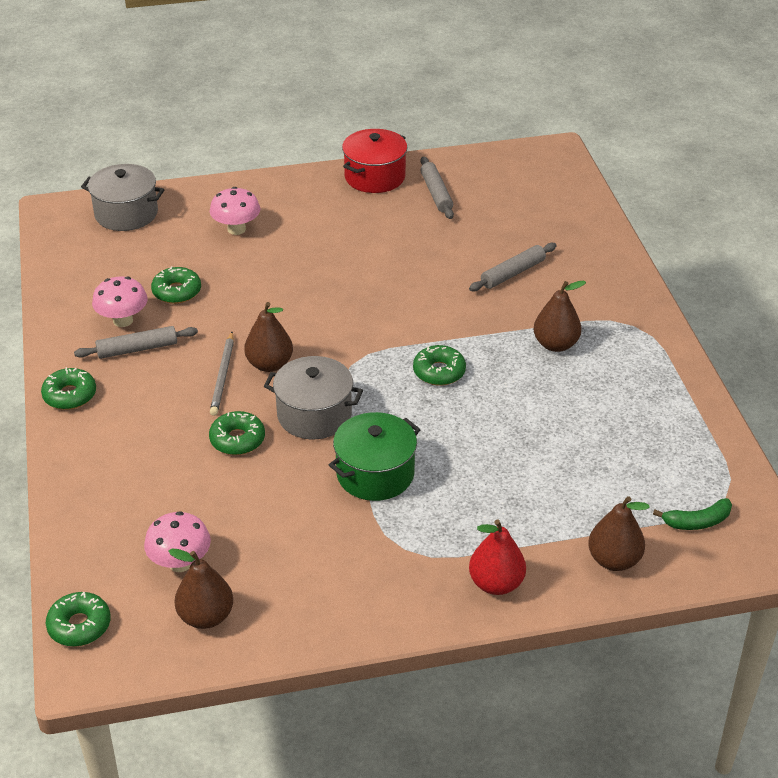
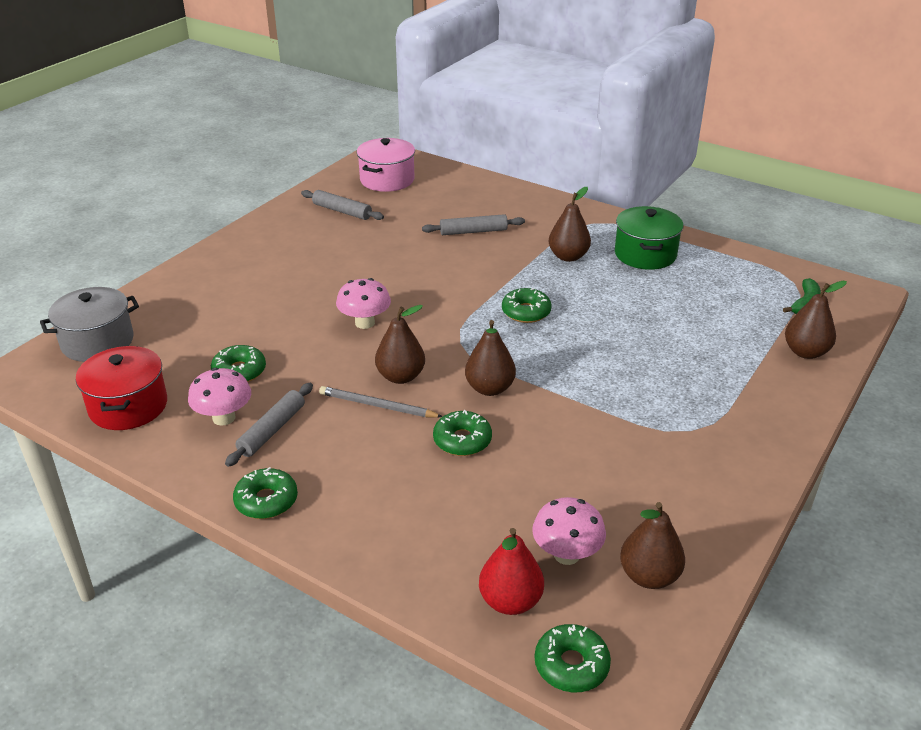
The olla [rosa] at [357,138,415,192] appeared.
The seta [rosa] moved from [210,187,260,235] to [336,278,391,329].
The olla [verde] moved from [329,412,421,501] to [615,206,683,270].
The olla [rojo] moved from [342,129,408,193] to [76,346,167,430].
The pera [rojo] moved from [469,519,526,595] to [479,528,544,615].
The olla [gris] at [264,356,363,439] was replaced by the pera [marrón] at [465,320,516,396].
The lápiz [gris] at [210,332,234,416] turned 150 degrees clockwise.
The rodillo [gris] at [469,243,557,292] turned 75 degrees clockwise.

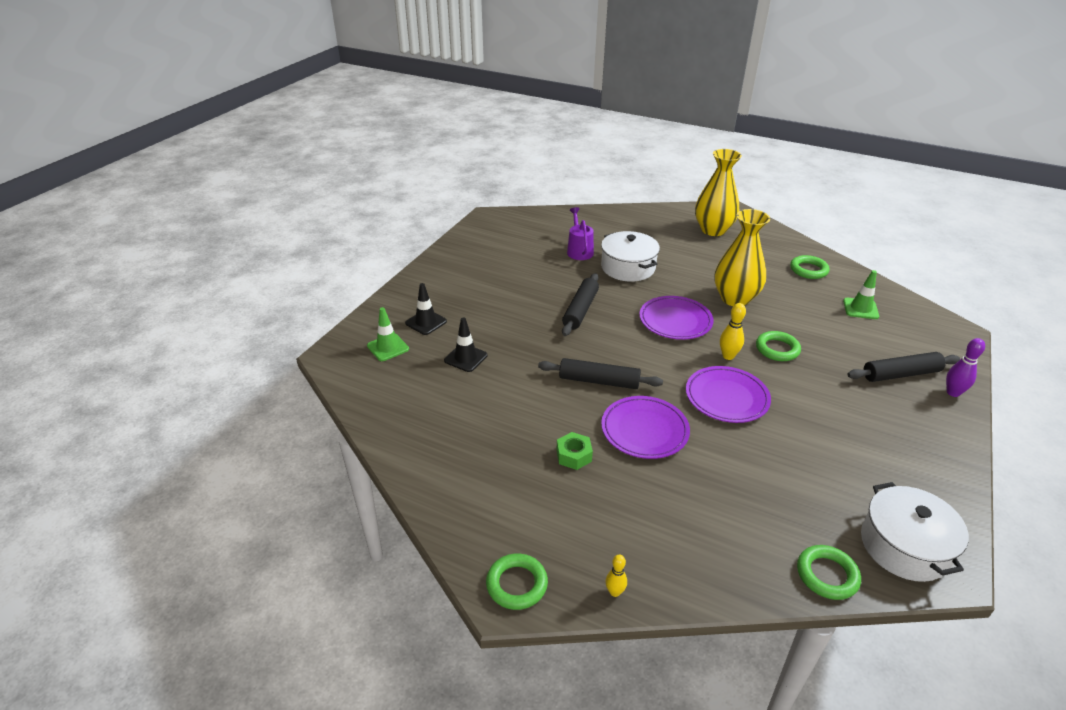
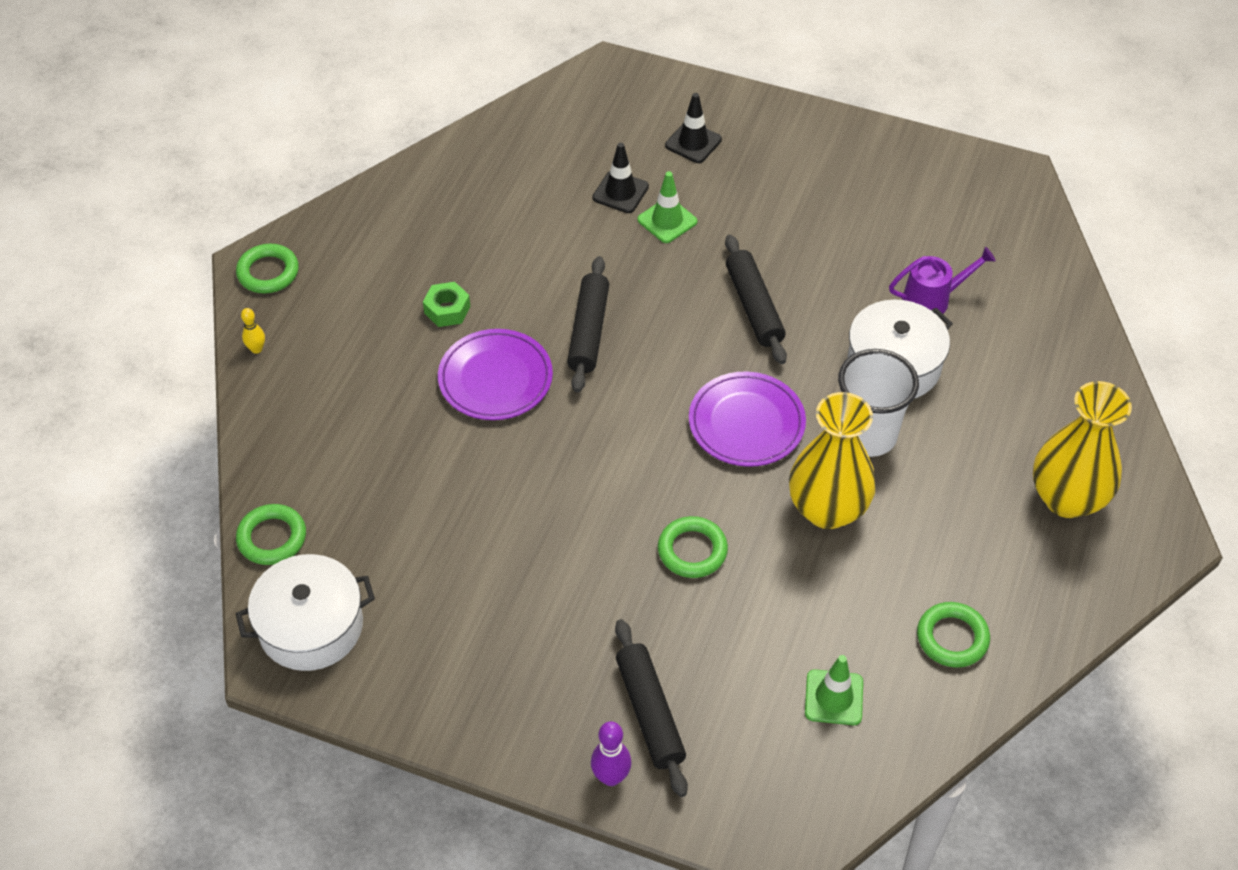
The plato [morado] at [686,366,771,423] disappeared.
The bolo [amarillo] at [720,303,746,360] disappeared.
The vaso [blanco] at [838,349,919,457] appeared.
The cono de tráfico [verde] moved from [367,307,409,361] to [637,171,697,243].
The rodillo [negro] at [562,273,599,336] turned 60 degrees clockwise.

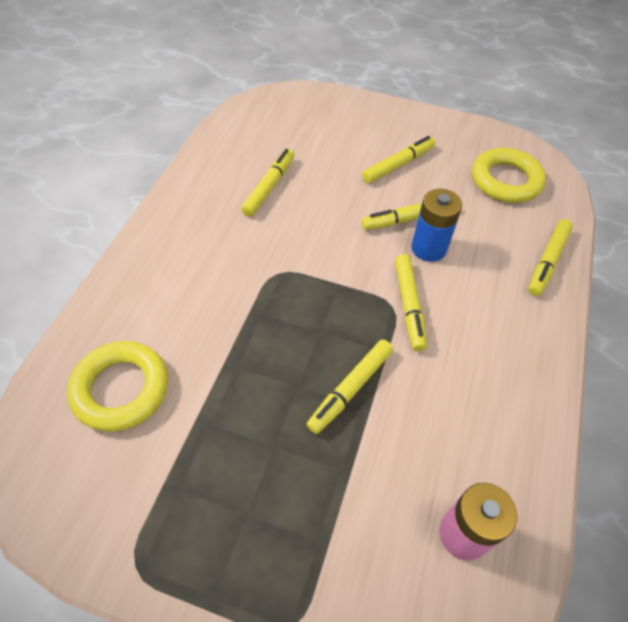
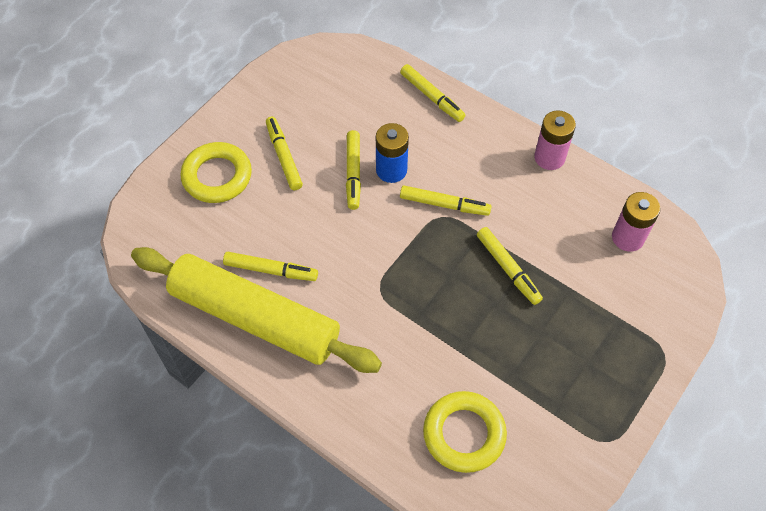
The rodillo [amarillo] at [131,247,382,373] appeared.
The pila [rosa] at [534,110,576,170] appeared.
The anillo [amarillo] moved from [472,148,546,203] to [180,142,252,203].
The rotulador [amarillo] at [241,149,294,217] turned 150 degrees clockwise.

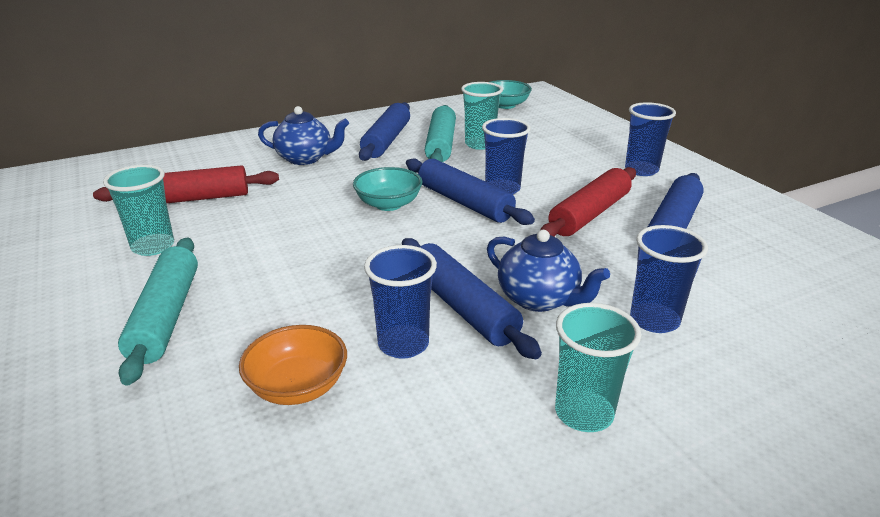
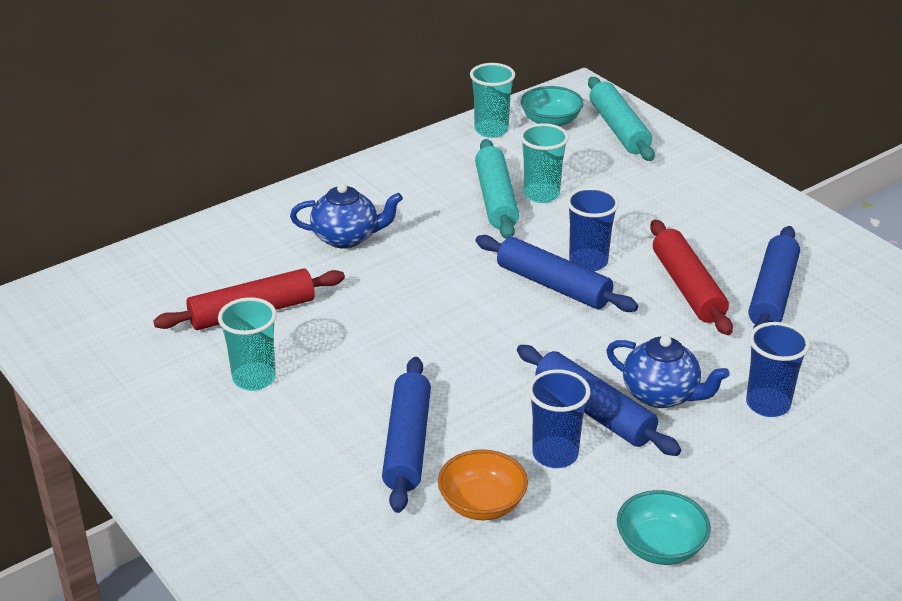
The vaso [azul] at [625,102,676,176] disappeared.
The rodillo [turquesa] moved from [118,237,198,386] to [588,77,655,161].
The cuenco [turquesa] moved from [353,167,422,211] to [617,490,711,565].
The rodillo [azul] moved from [359,102,410,161] to [382,357,431,513].
The vaso [turquesa] moved from [555,303,641,432] to [470,63,515,138].
The rodillo [rojo] at [540,167,636,237] turned 45 degrees counterclockwise.

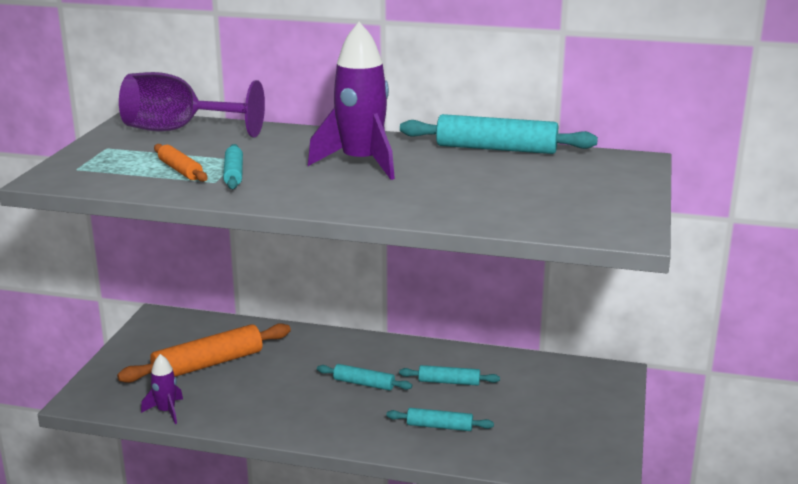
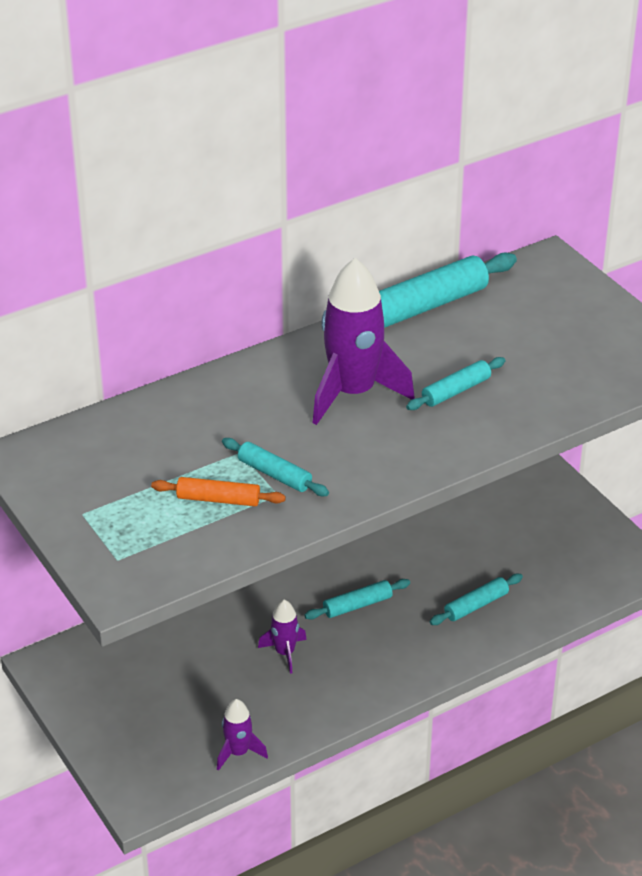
The rodillo [naranja] at [117,323,291,383] disappeared.
The copa [morado] at [119,72,265,138] disappeared.
The cohete [morado] at [258,600,307,674] appeared.
The rodillo [turquesa] moved from [399,365,500,386] to [406,357,506,410].

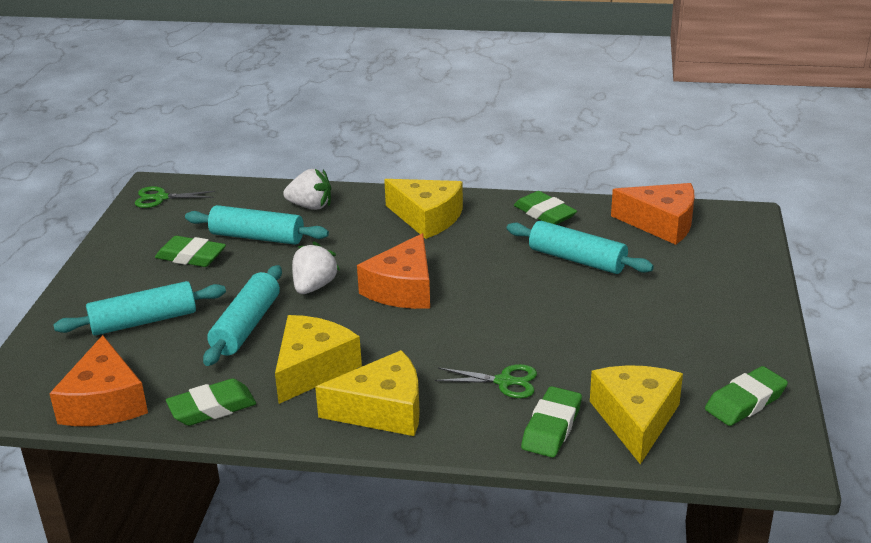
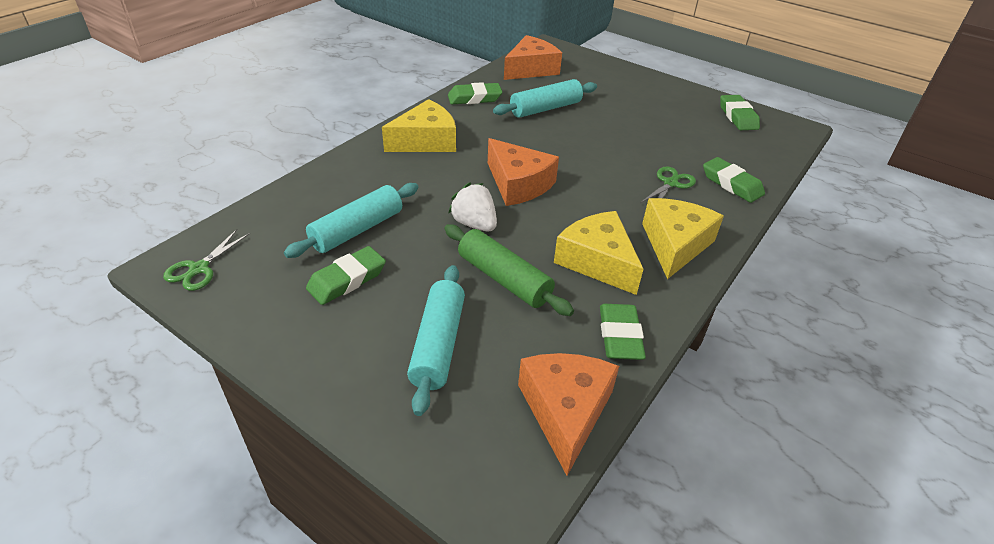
The fresa [blanco] at [283,169,331,210] disappeared.
The queso [amarillo] at [590,365,683,464] disappeared.
The rodillo [turquesa] at [203,265,282,366] became the rodillo [verde] at [444,224,574,316].
The queso [naranja] at [49,335,148,426] turned 105 degrees counterclockwise.

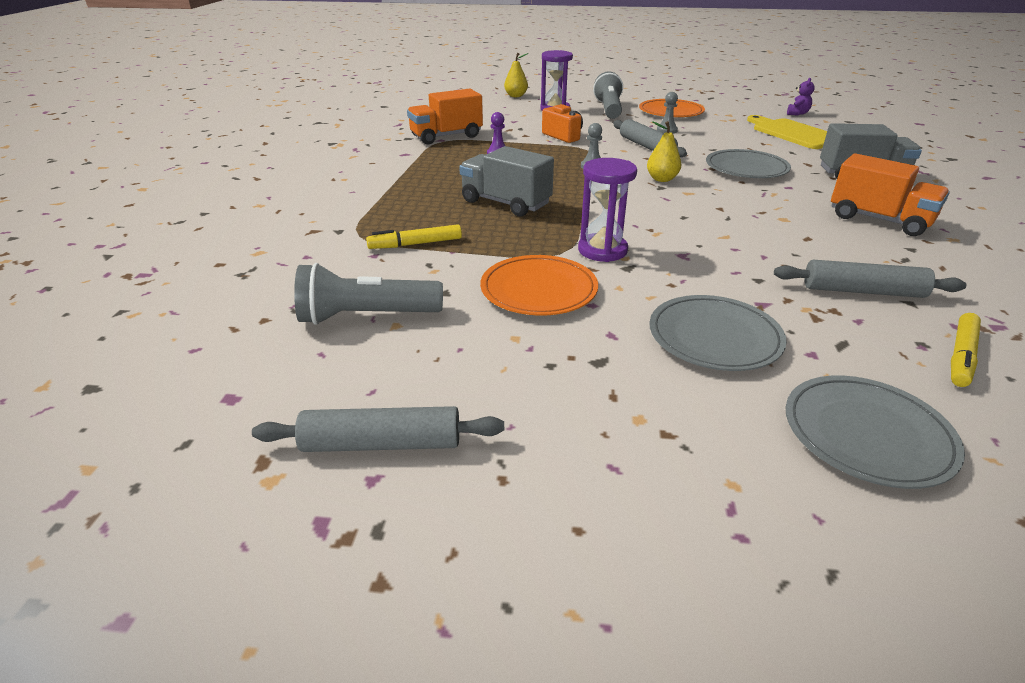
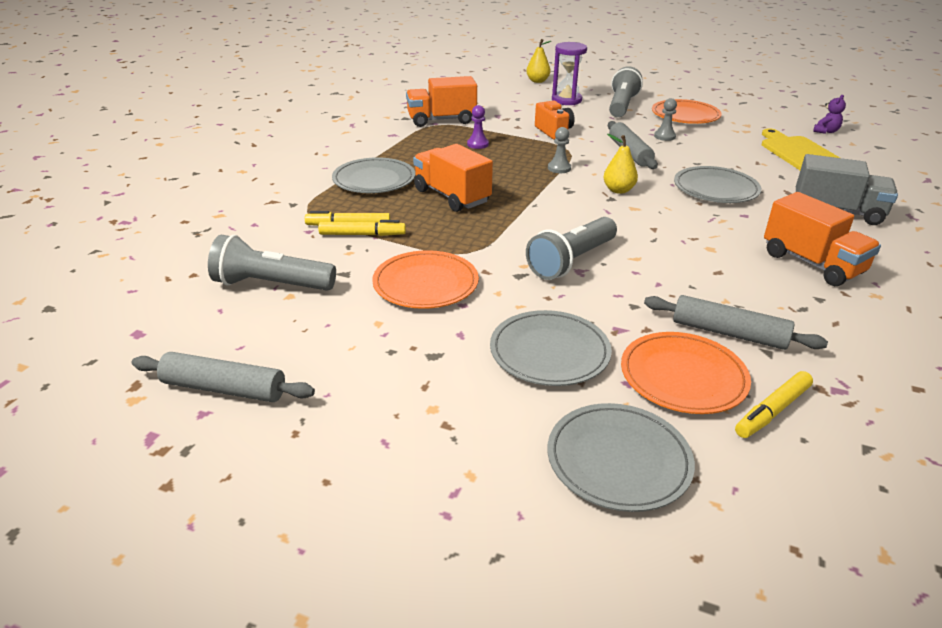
The reloj de arena [morado] at [578,158,637,262] disappeared.
The rotulador [amarillo] at [318,220,406,236] appeared.
The plato [gris] at [332,157,415,193] appeared.
The lámpara de mano [gris] at [526,217,617,280] appeared.
The plato [naranja] at [621,332,751,414] appeared.
The camión [gris] at [459,146,554,217] became the camión [naranja] at [413,144,493,212].

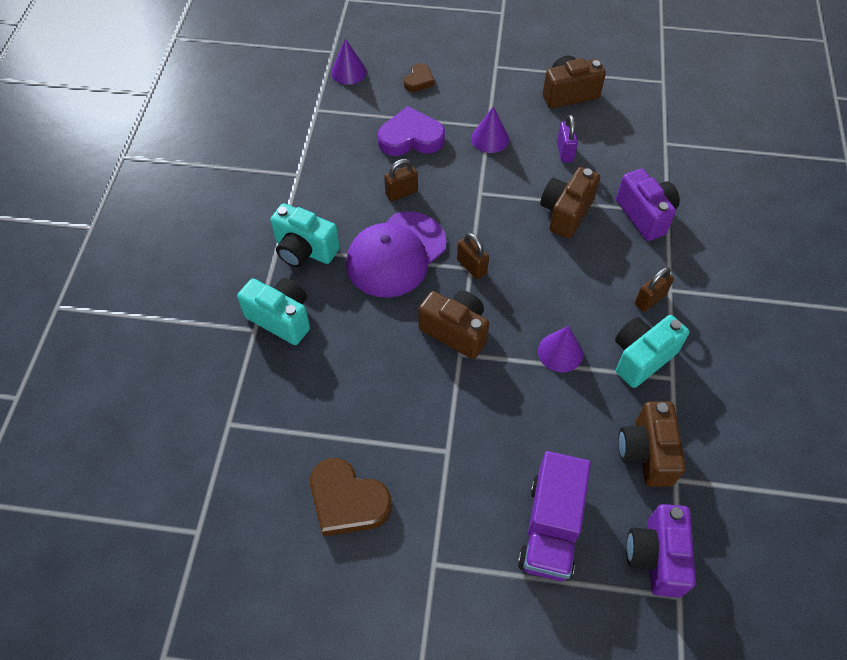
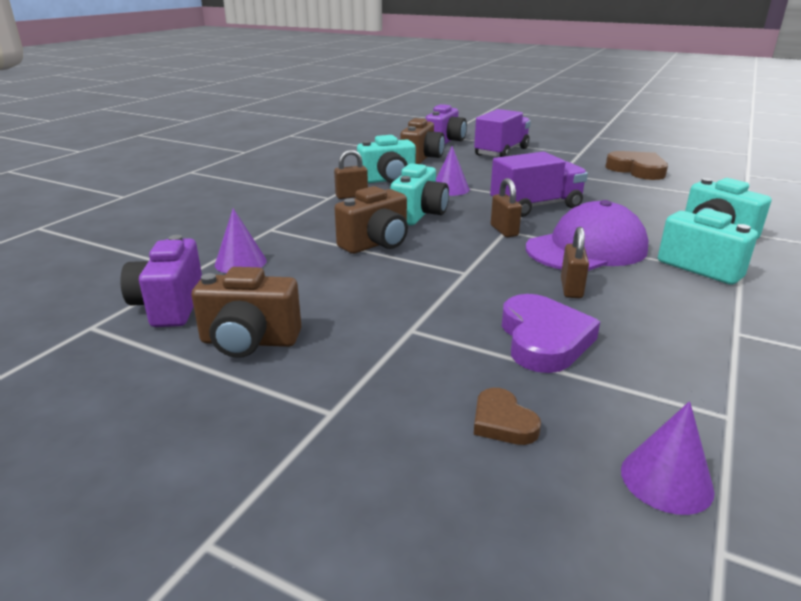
The candado [morado] at [557,115,578,162] disappeared.
The cámara [turquesa] at [391,163,449,225] appeared.
The cono [morado] moved from [471,106,509,153] to [215,208,267,273].
The cámara [morado] moved from [616,168,680,241] to [120,235,202,327].
The cámara [marrón] at [418,291,489,359] was replaced by the camión [morado] at [490,152,588,217].
The corazón [morado] at [377,106,445,156] turned 105 degrees counterclockwise.
The candado [marrón] at [384,159,418,201] turned 75 degrees counterclockwise.
The corazón [marrón] at [404,63,434,92] turned 75 degrees counterclockwise.

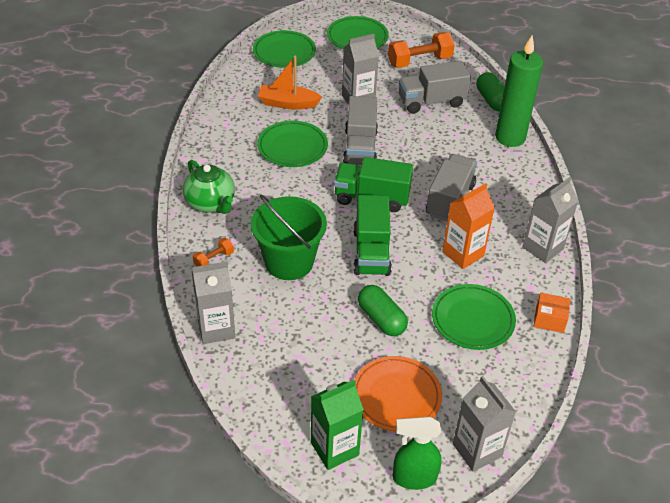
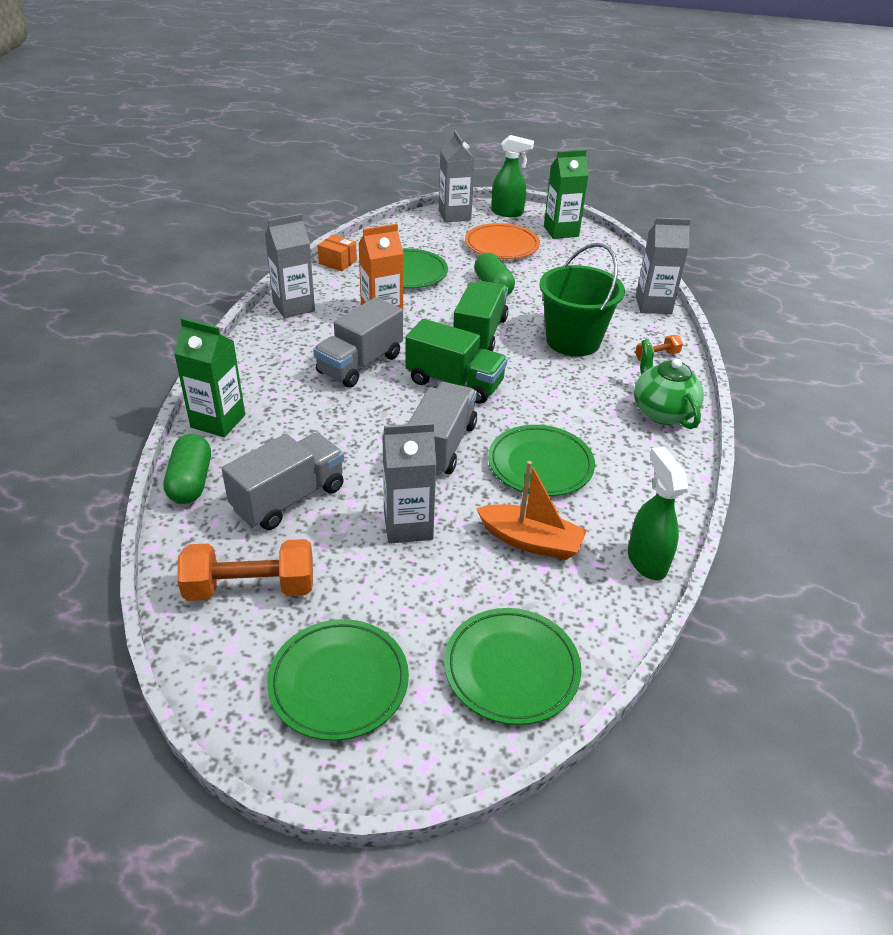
The pulverizador [verde] at [628,447,688,580] appeared.
The vela [verde] at [495,35,543,147] was replaced by the cartón de leche [verde] at [174,318,245,437].
The camión [gris] at [398,61,471,114] turned 45 degrees counterclockwise.

